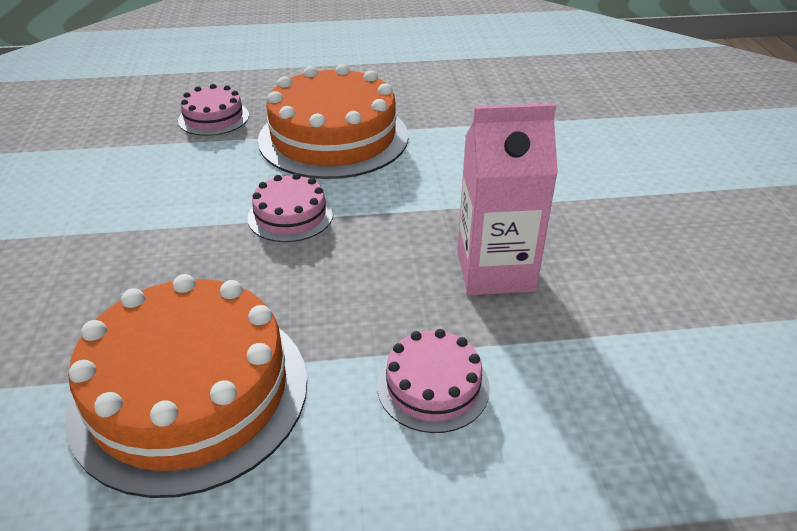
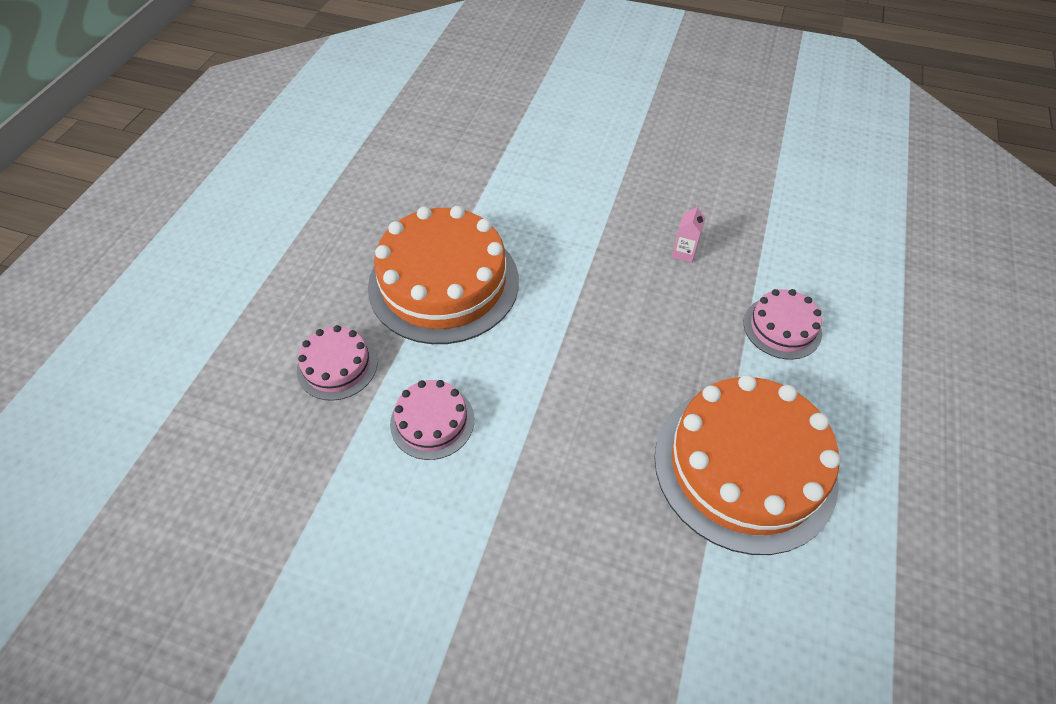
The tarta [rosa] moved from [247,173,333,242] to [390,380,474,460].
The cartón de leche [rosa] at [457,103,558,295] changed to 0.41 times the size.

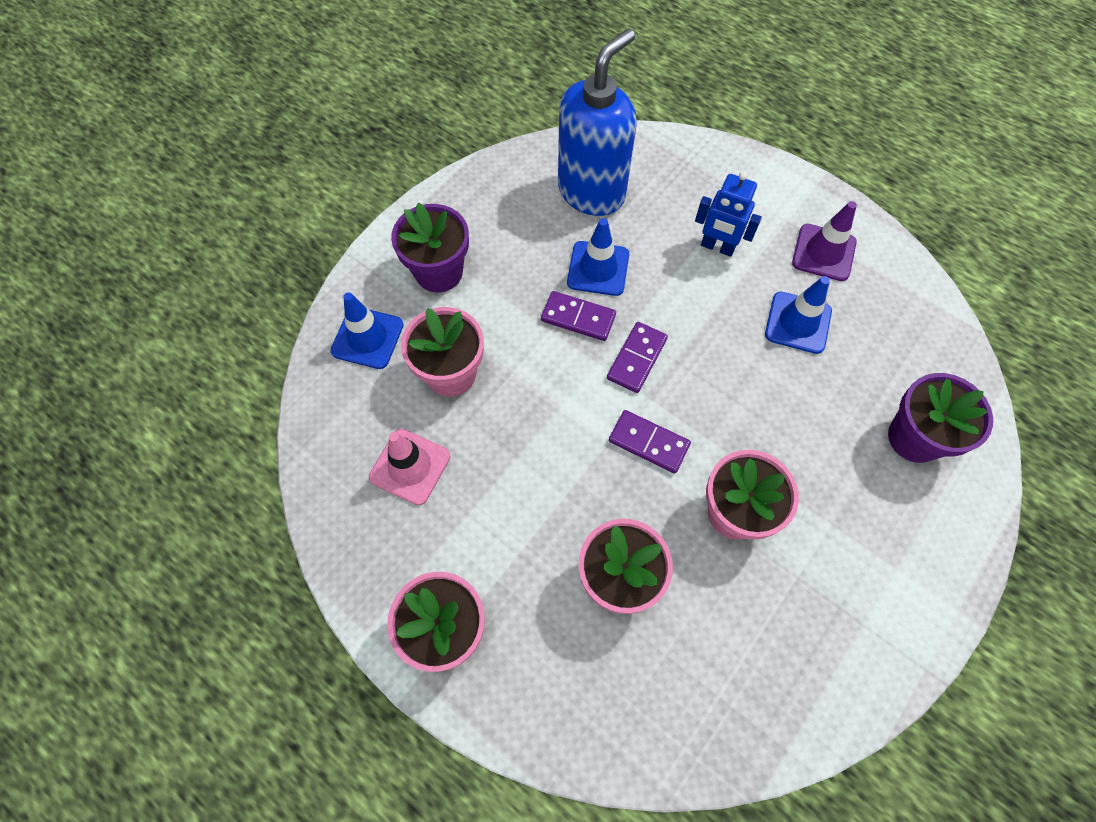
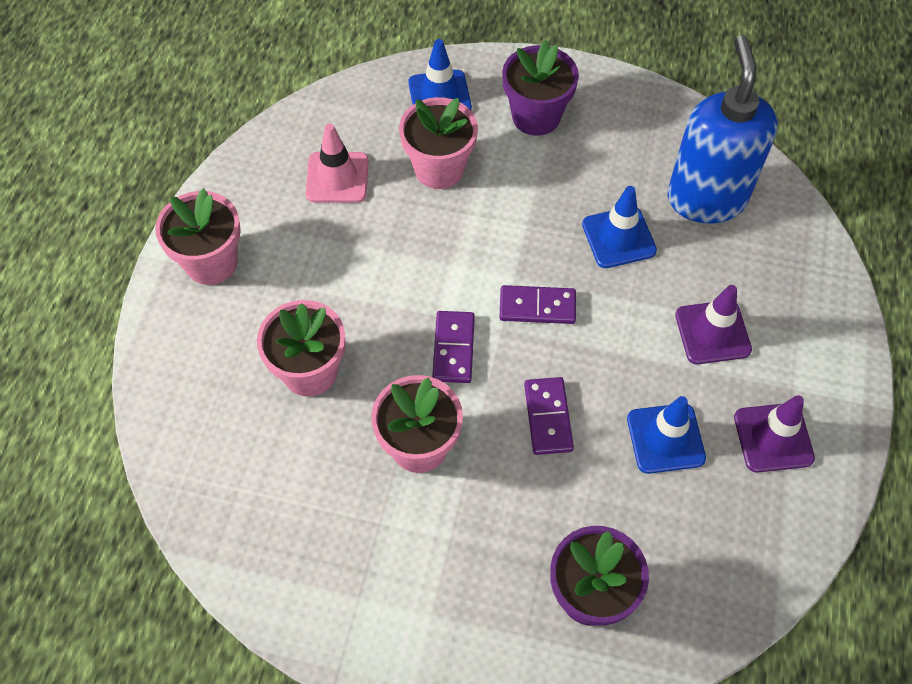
The ficha de dominó [morado] moved from [541,291,616,341] to [524,377,574,455].
The robot [azul] at [695,171,762,257] was replaced by the cono de tráfico [morado] at [675,285,752,364].
The dispensador de jabón [azul] at [558,29,637,216] turned 105 degrees counterclockwise.

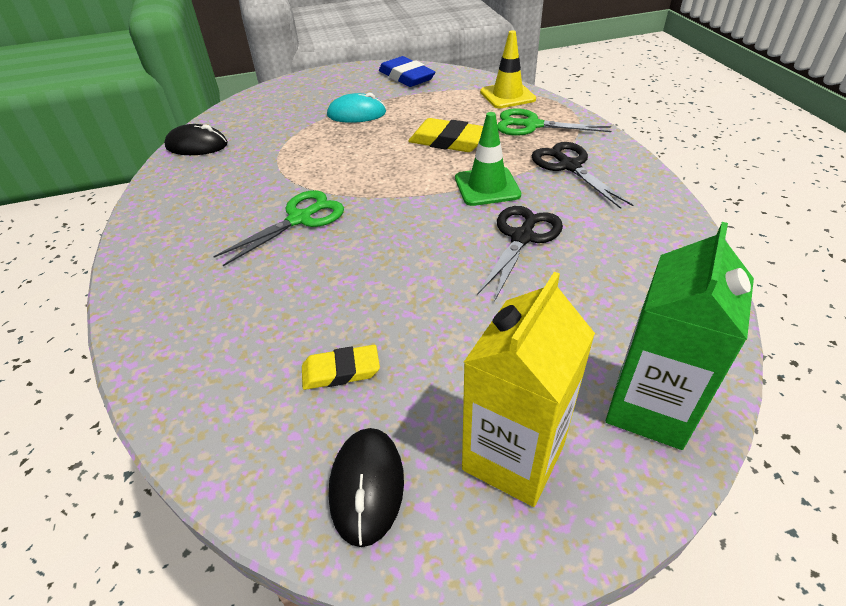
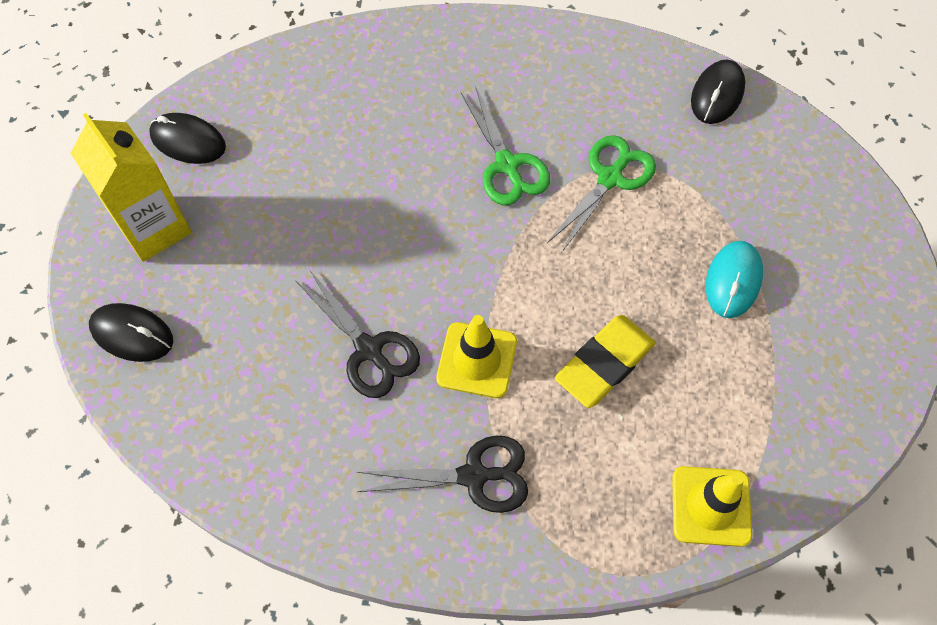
The goma de borrar [amarillo] at [302,345,380,390] disappeared.
The goma de borrar [azul] at [379,56,435,87] disappeared.
The tijeras [verde] moved from [497,108,611,136] to [547,135,656,252].
The cartón de leche [verde] at [606,222,754,450] was replaced by the ratón [negro] at [89,303,173,362].
The cono de tráfico [verde] at [455,112,521,206] became the cono de tráfico [amarillo] at [436,315,517,398].

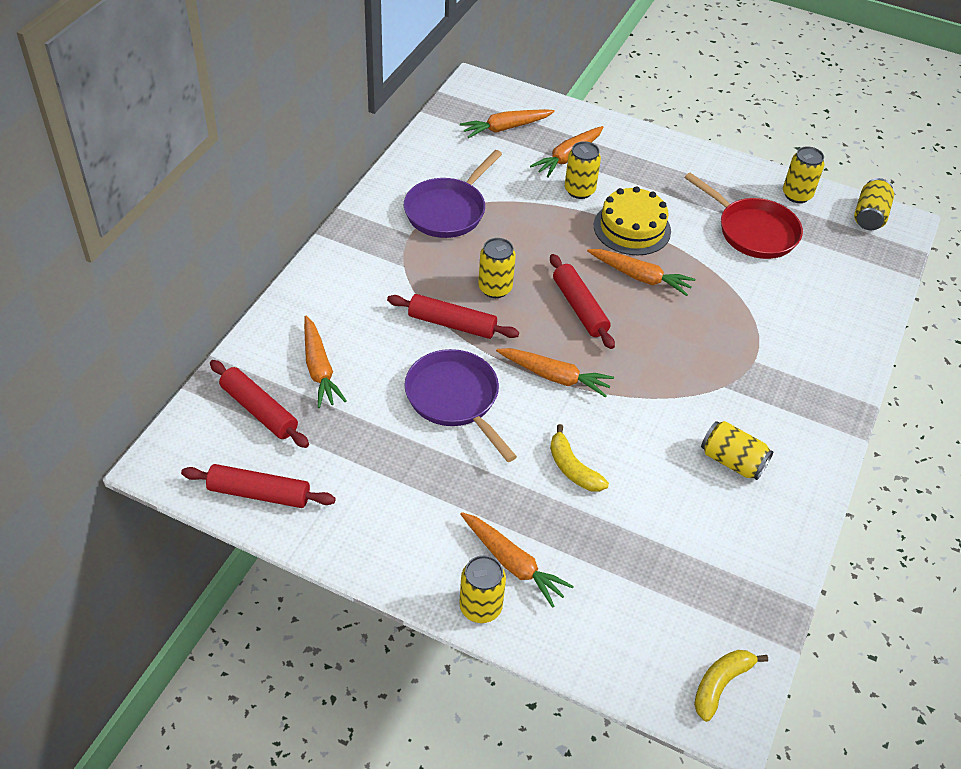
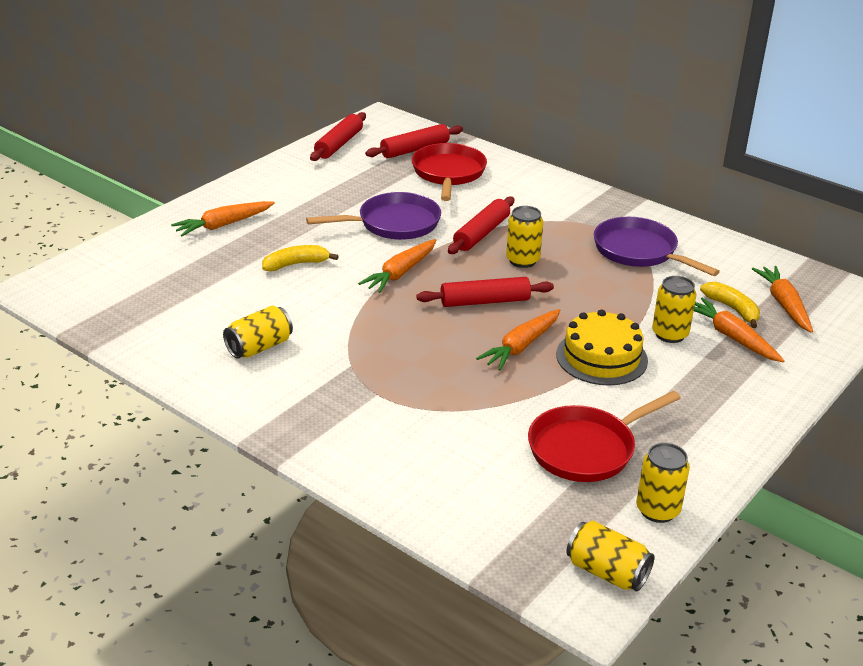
The lata [amarillo] at [459,555,506,623] disappeared.
The plátano [amarillo] moved from [694,650,768,722] to [700,282,760,328].
The zanahoria [naranja] at [304,316,347,408] was replaced by the sartén [rojo] at [412,143,487,201].

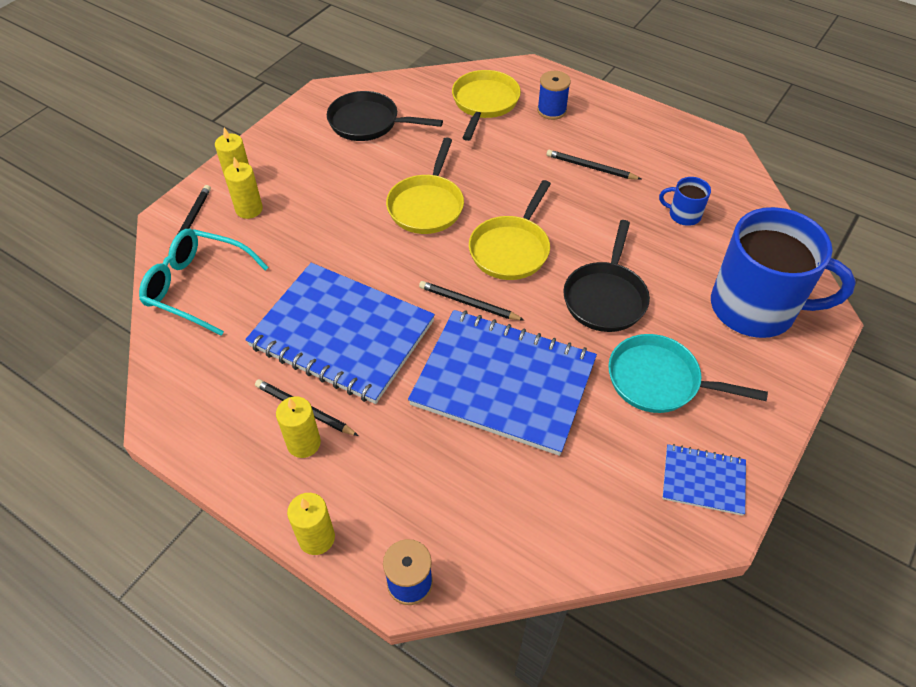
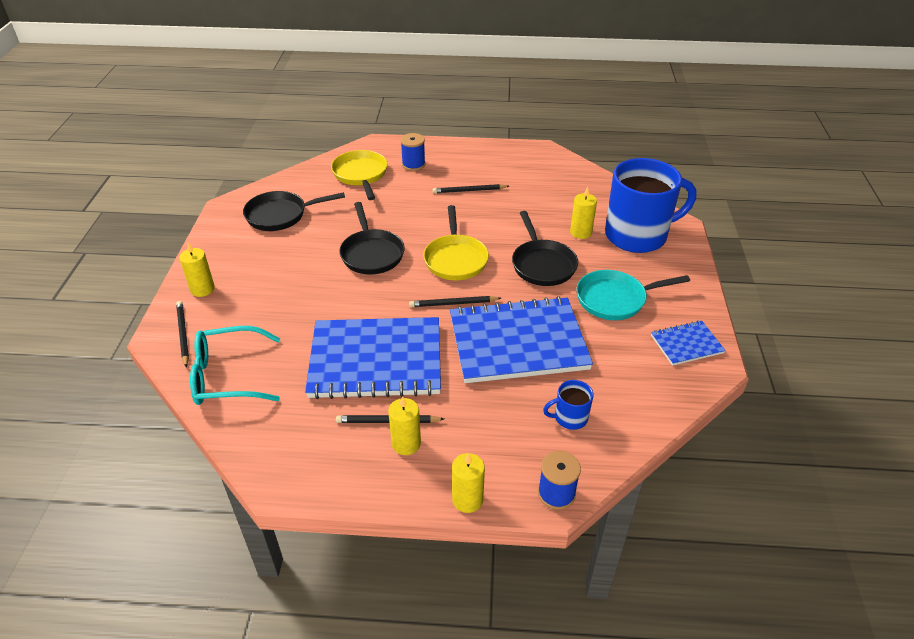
The vela [amarillo] moved from [224,157,263,219] to [570,187,597,239].
The taza [azul] moved from [659,177,711,226] to [543,380,593,430].
The sartén [amarillo] at [386,137,464,234] became the sartén [negro] at [339,202,405,274].

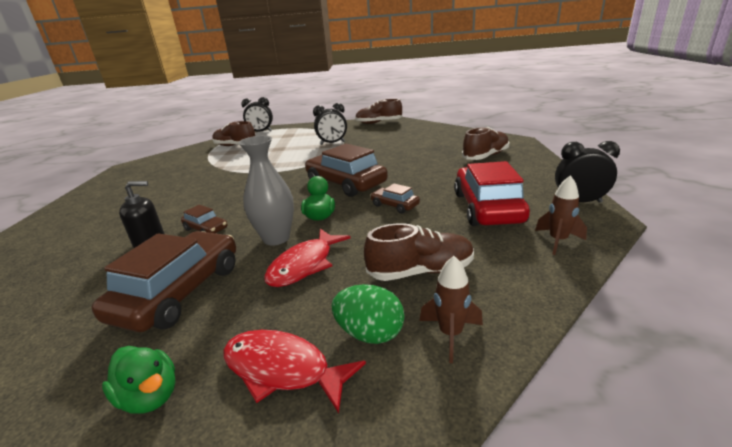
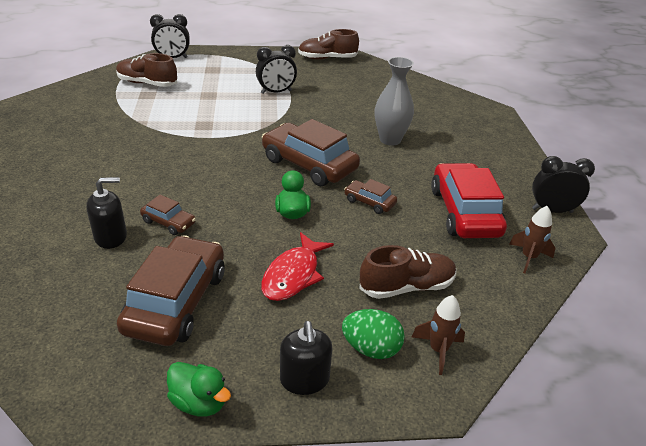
The zapato [marrón] at [462,127,509,160] disappeared.
The florero [gris] moved from [239,136,294,245] to [375,57,414,146].
The pez [rojo] at [223,330,366,413] was replaced by the dispensador de jabón [negro] at [280,321,332,395].

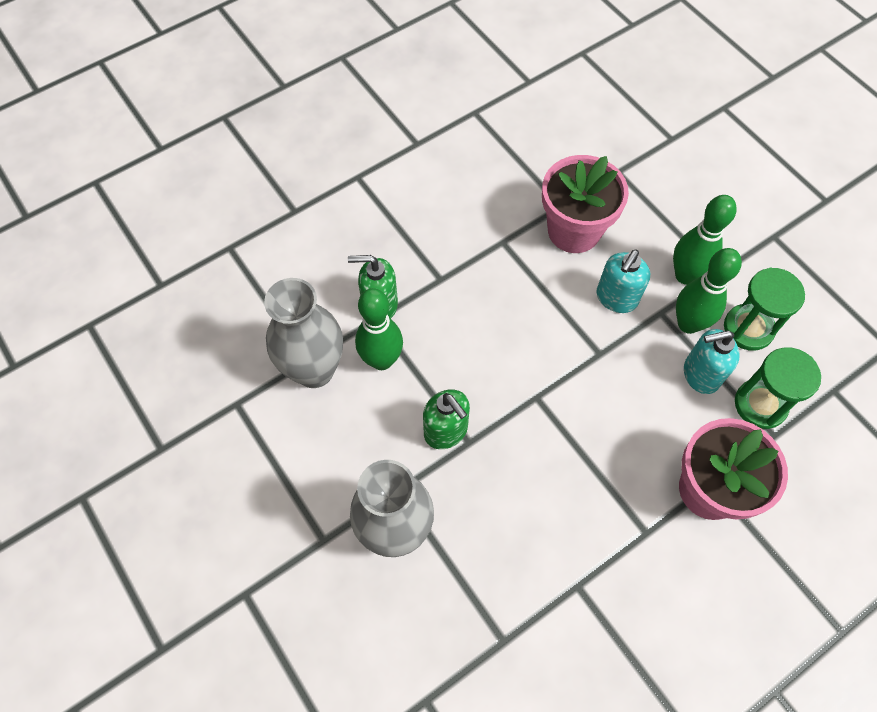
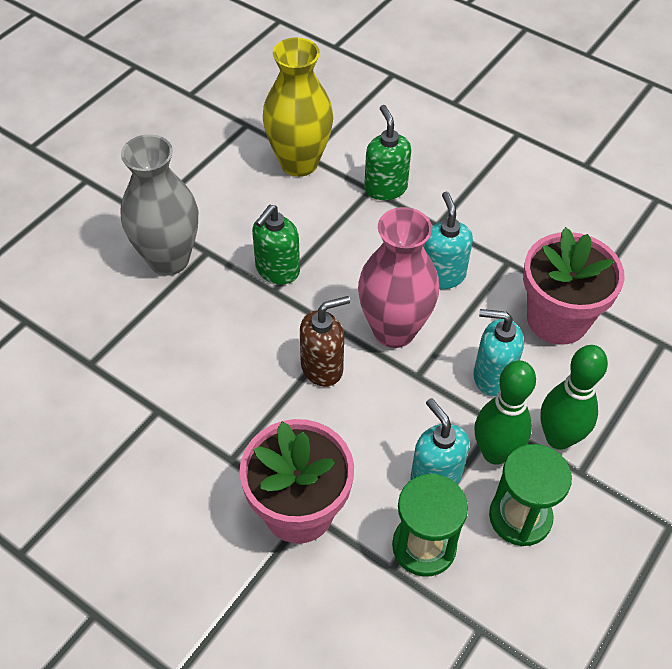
The bolo [verde] at [355,288,403,370] disappeared.
The dispensador de jabón [marrón] at [300,296,350,387] appeared.
The florero [rosa] at [358,207,439,348] appeared.
The dispensador de jabón [turquesa] at [423,192,473,289] appeared.
The florero [gris] at [264,278,343,388] became the florero [amarillo] at [263,37,333,177].

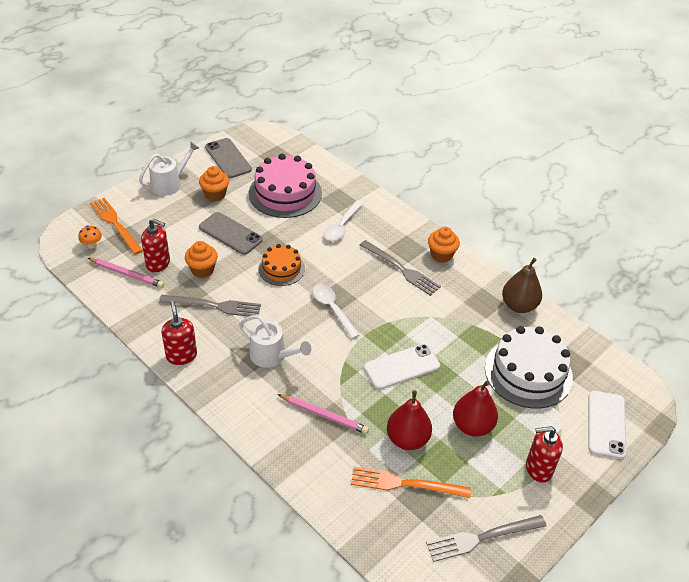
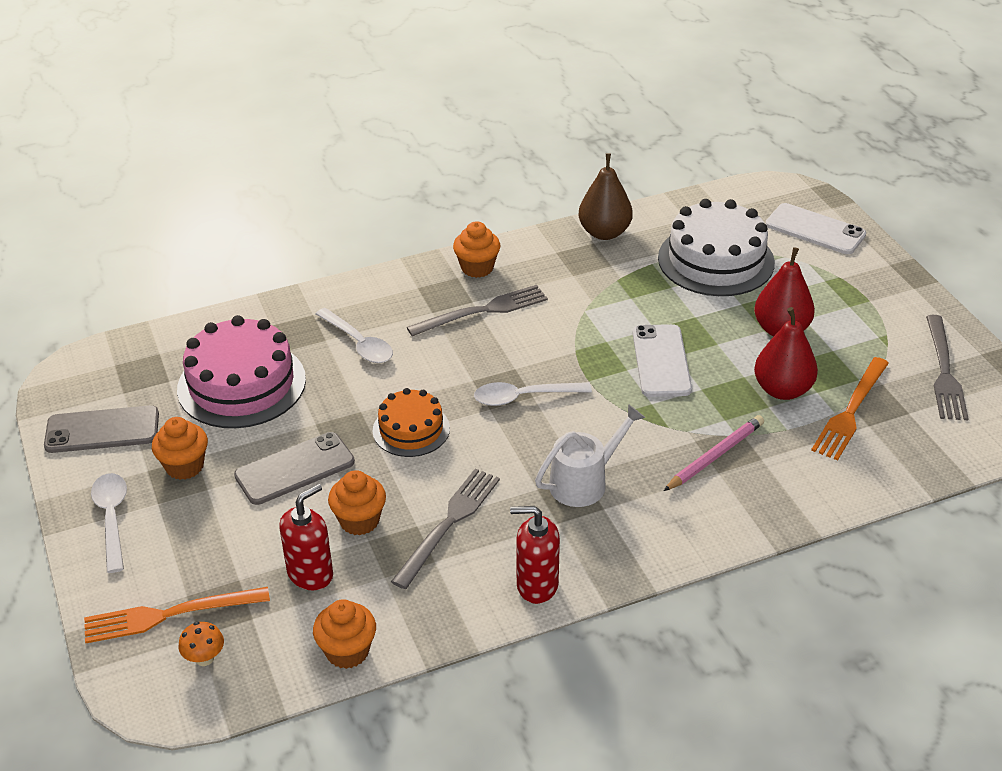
The lápiz [rosa] at [88,258,164,288] disappeared.
The dispensador de jabón [rojo] at [526,426,563,483] disappeared.
The magdalena [naranja] at [313,599,376,669] appeared.
The regadera [blanco] at [139,141,199,196] was replaced by the cuchara [blanco] at [91,473,127,573].

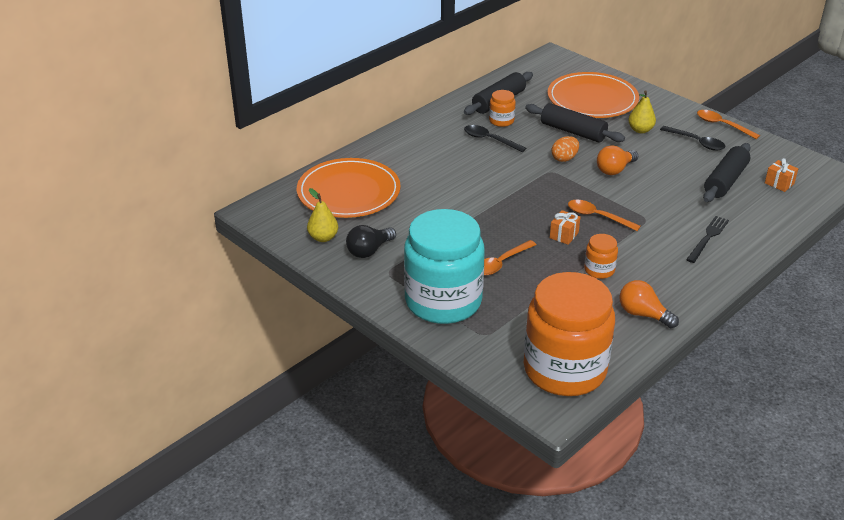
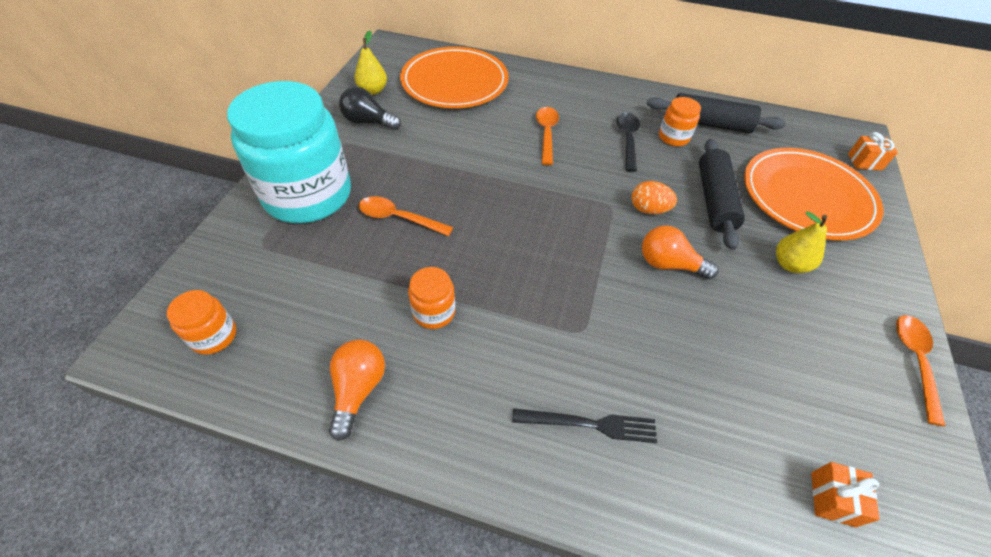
The cuchara [negro] at [660,126,726,150] disappeared.
The rodillo [negro] at [703,143,751,202] disappeared.
The regalo [naranja] moved from [550,210,580,245] to [848,132,898,171].
The cuchara [naranja] moved from [568,200,641,231] to [536,107,559,165].
The tarro [naranja] at [524,272,615,396] changed to 0.41 times the size.

